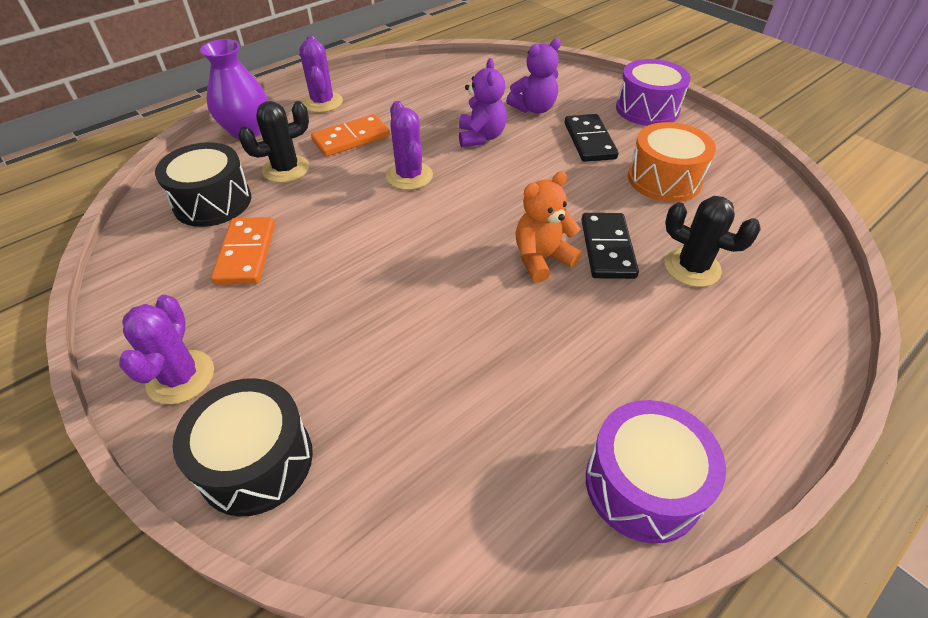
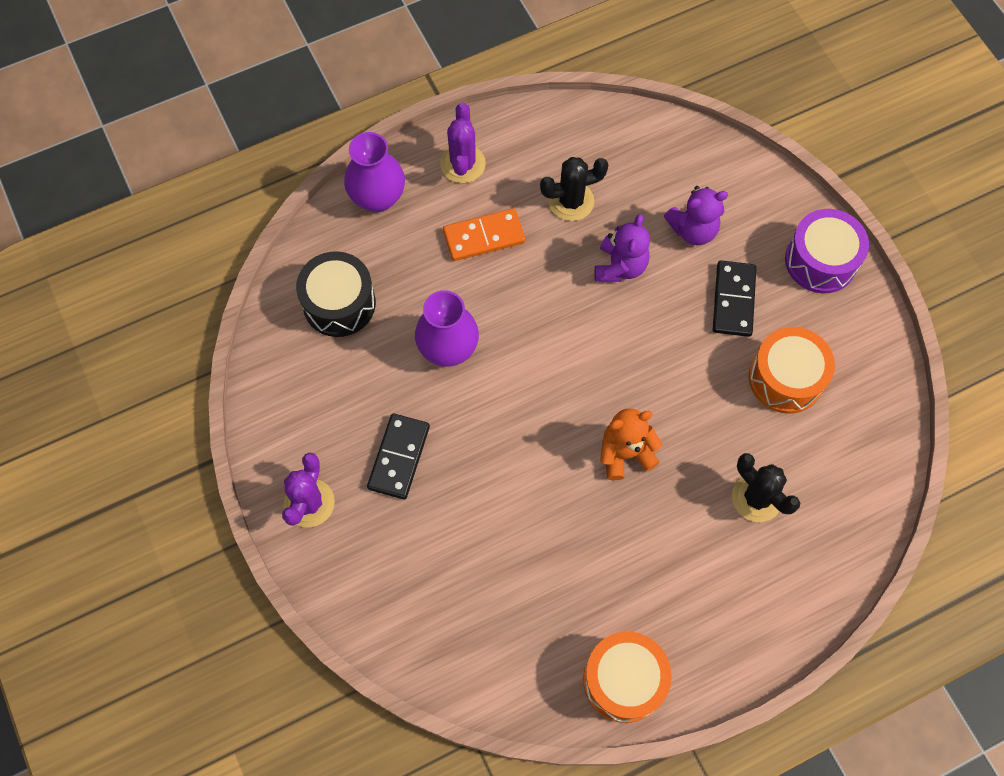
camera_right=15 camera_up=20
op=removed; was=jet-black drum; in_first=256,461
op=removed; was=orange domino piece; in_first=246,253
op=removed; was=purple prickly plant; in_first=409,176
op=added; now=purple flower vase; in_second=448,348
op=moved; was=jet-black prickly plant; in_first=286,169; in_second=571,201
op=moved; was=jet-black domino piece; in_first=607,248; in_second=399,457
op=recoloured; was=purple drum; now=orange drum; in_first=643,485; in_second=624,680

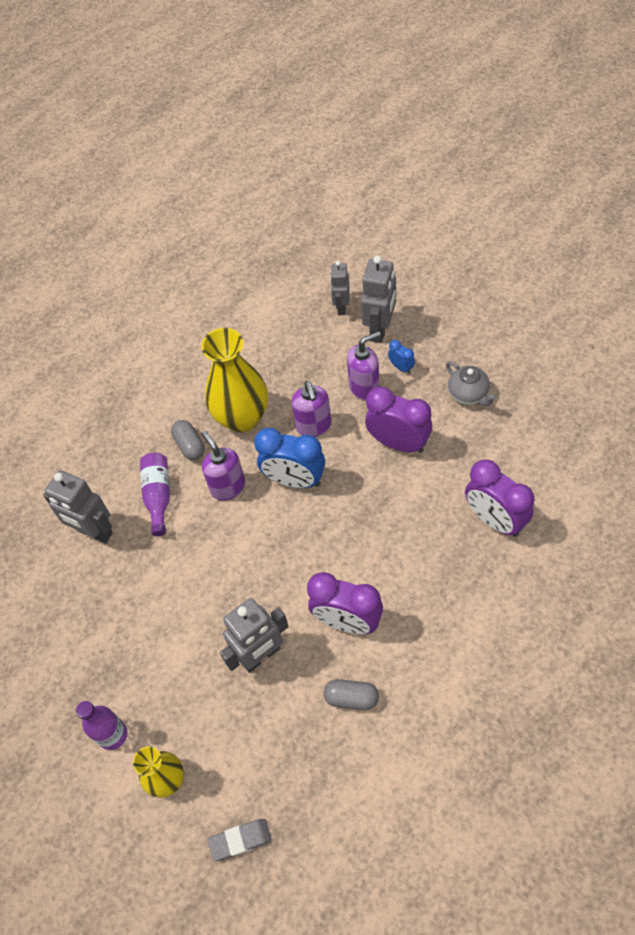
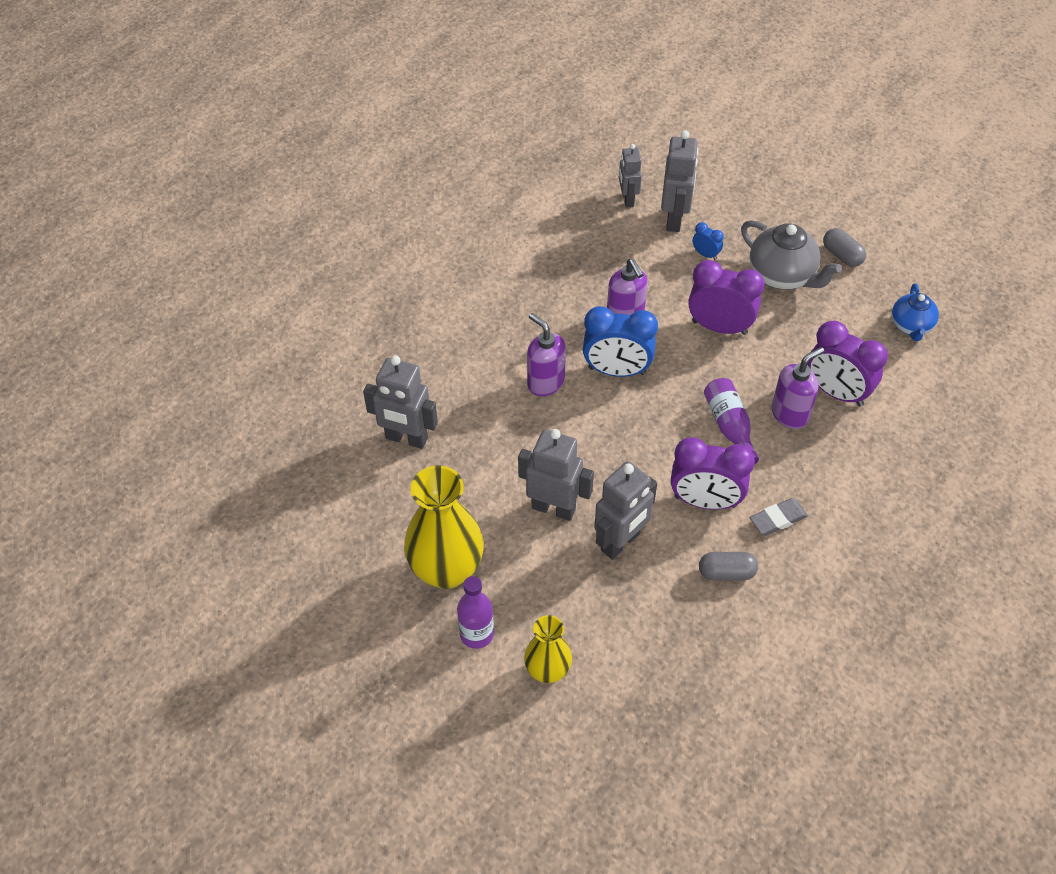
camera_right=-15 camera_up=-5
op=added; now=ash-grey robot; in_second=553,508
op=added; now=royal blue tea pot; in_second=911,326
op=moved; was=purple drink bottle; in_first=158,496; in_second=729,426
op=moved; was=ash-grey pill shape; in_first=190,446; in_second=842,255
op=moved; was=yellow flower vase; in_first=242,418; in_second=446,570
op=moved; was=ash-grey gum eraser; in_first=240,840; in_second=778,519
op=moved; was=purple pump bottle; in_first=364,387; in_second=790,414
op=resized; was=ash-grey tea pot; in_first=468,395; in_second=782,276; ratio=1.58

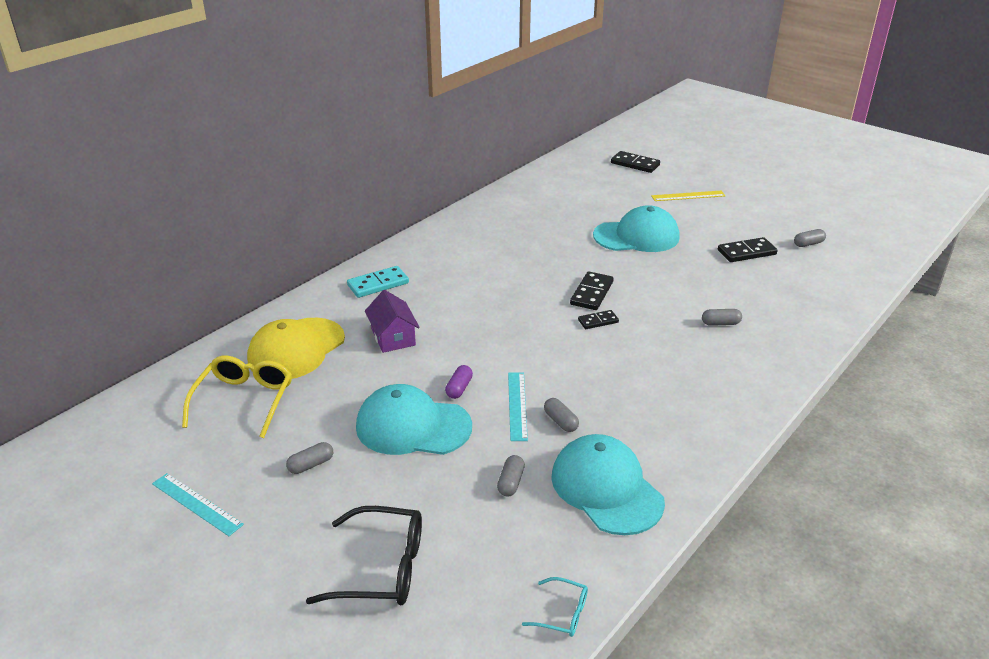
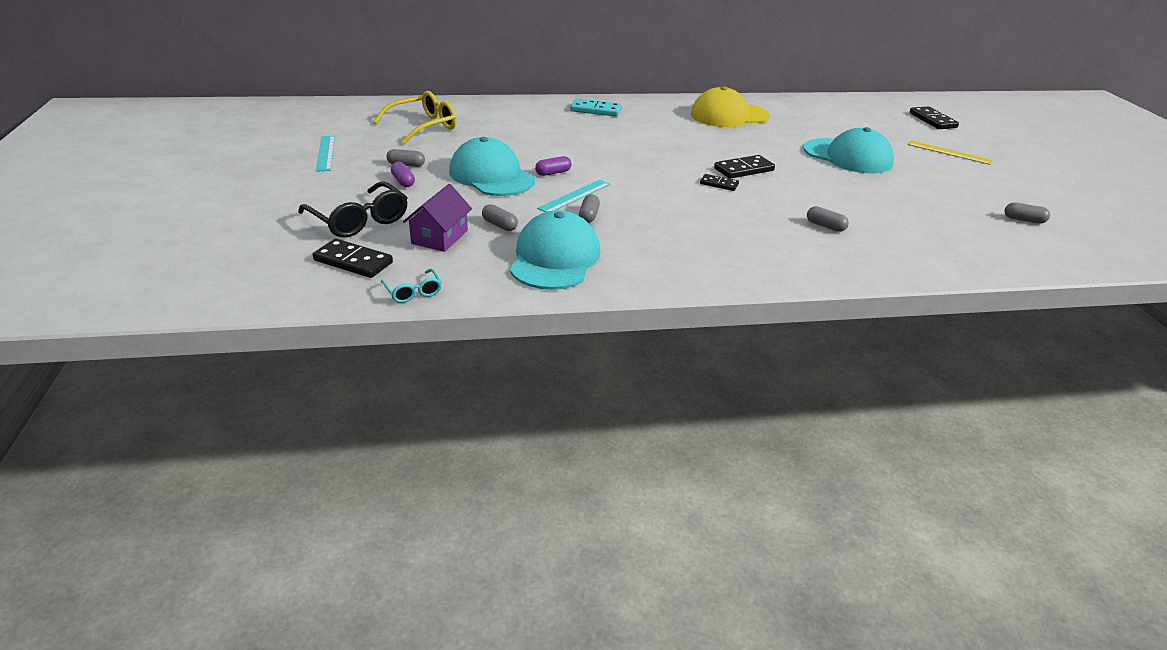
camera_right=40 camera_up=0
op=added; now=purple pill shape; in_second=403,181
op=moved; was=yellow baseball cap; in_first=296,349; in_second=729,115
op=moved; was=purple toy house; in_first=393,337; in_second=439,237
op=moved; was=jet-black domino piece; in_first=746,252; in_second=353,261
op=turned; was=ash-grey pill shape; in_first=510,482; in_second=499,225; clockwise=75

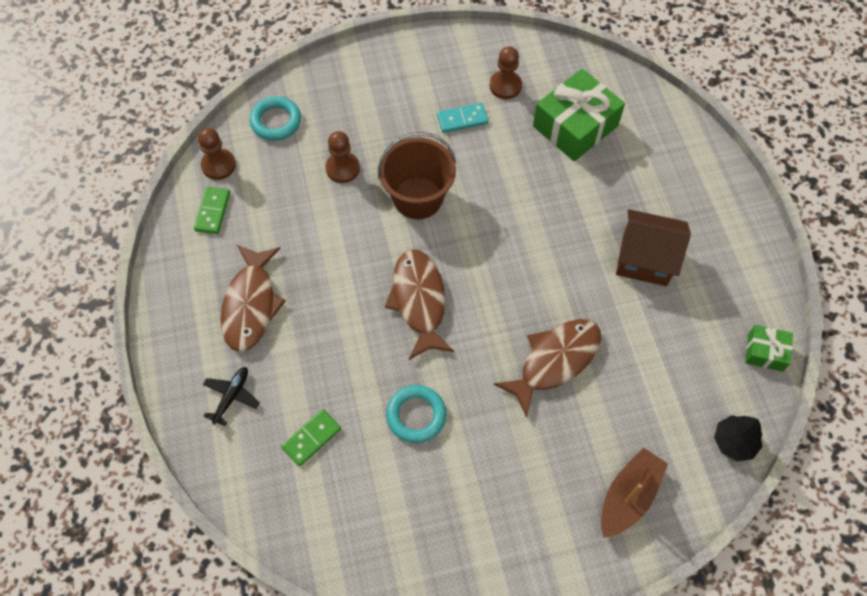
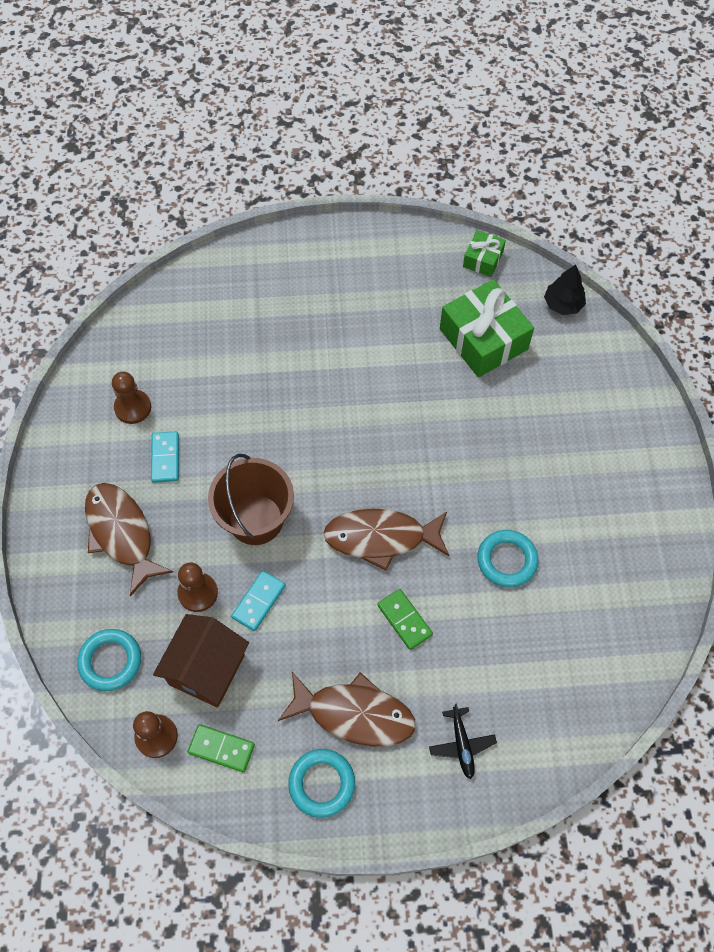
camera_right=-80 camera_up=0
op=removed; was=russet toy boat; in_first=628,496
op=added; now=teal domino piece; in_second=259,601
op=added; now=teal hoop; in_second=321,784
op=moved; was=green domino piece; in_first=311,438; in_second=404,620
op=moved; was=russet fish; in_first=555,361; in_second=122,533
op=moved; was=green gift; in_first=575,126; in_second=483,339
op=moved; was=russet toy house; in_first=644,260; in_second=207,669
op=turned; was=jet-black aeroplane; in_first=231,396; in_second=462,745; clockwise=-135

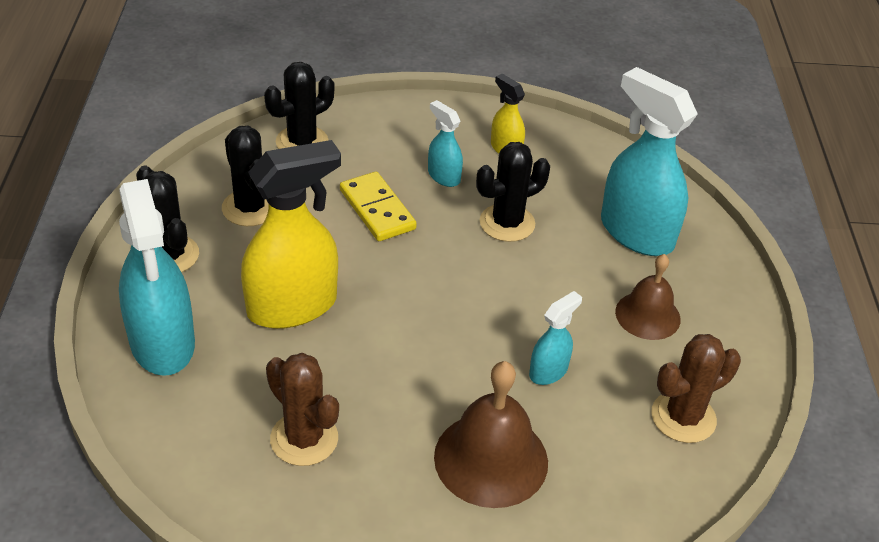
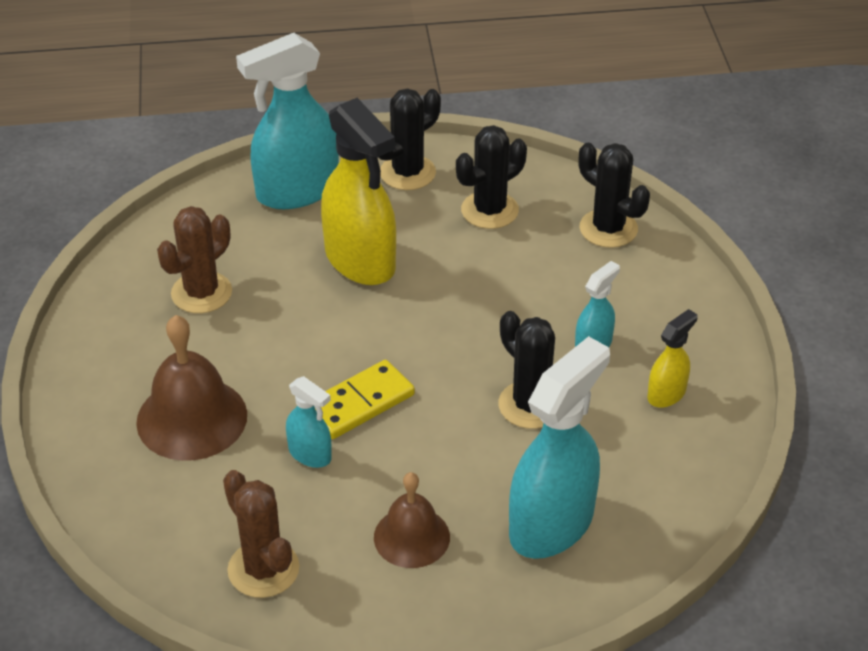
camera_right=85 camera_up=0
op=moved; was=yellow domino piece; in_first=377,209; in_second=359,403

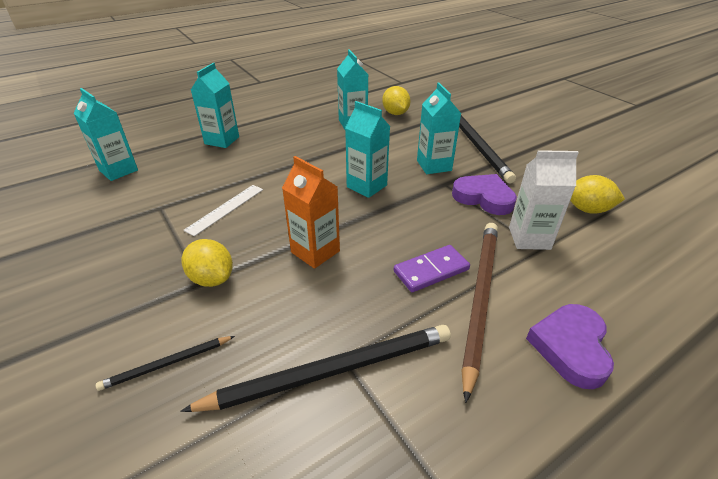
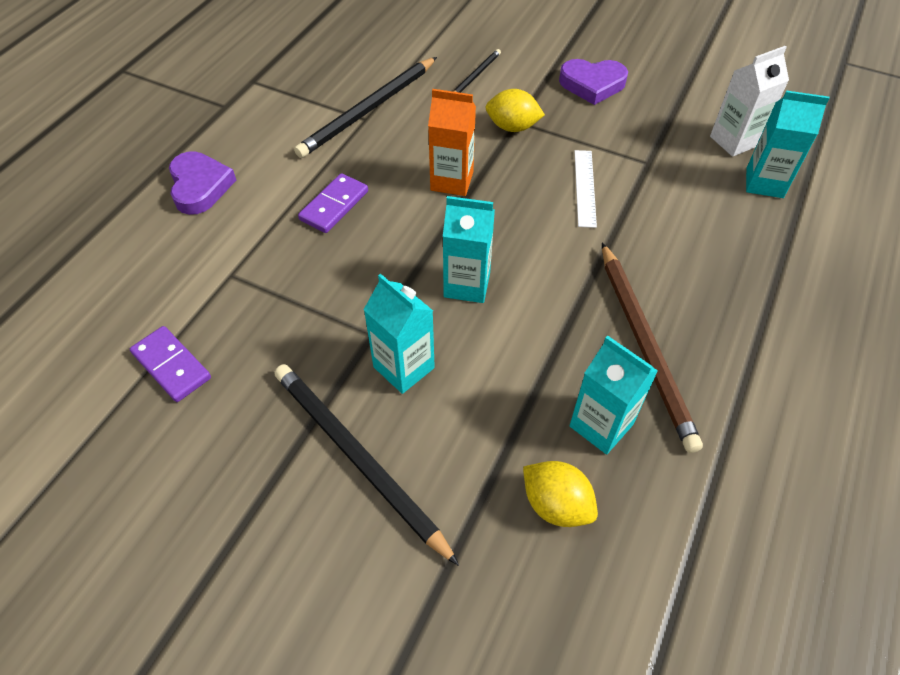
camera_right=150 camera_up=15
op=removed; was=teal milk carton; in_first=222,140
op=moved; was=purple heart shape; in_first=484,198; in_second=592,84
op=moved; was=russet lead pencil; in_first=480,298; in_second=645,346
op=moved; was=snow-white milk carton; in_first=529,238; in_second=734,141
op=replaced; was=yellow toy lemon; now=purple domino piece; in_first=587,209; in_second=172,365

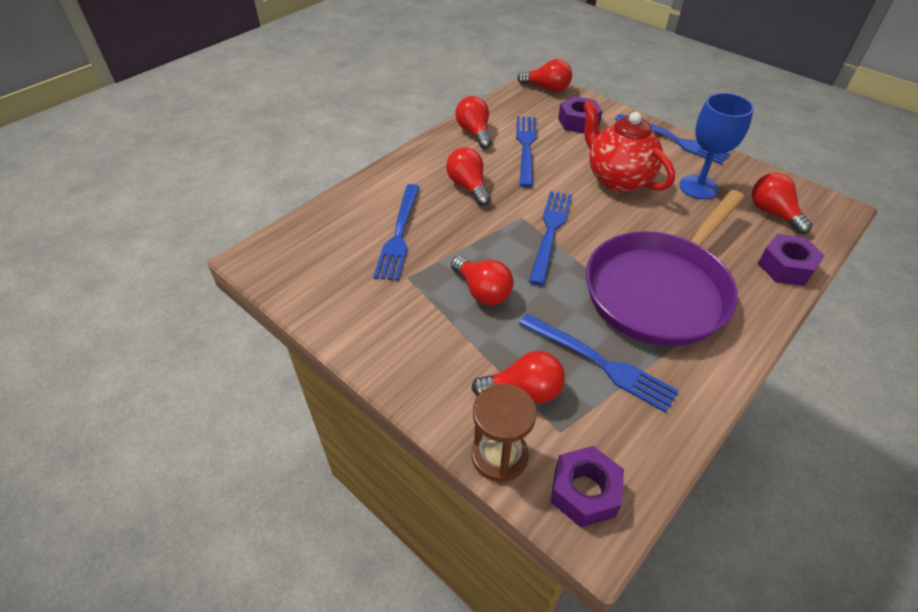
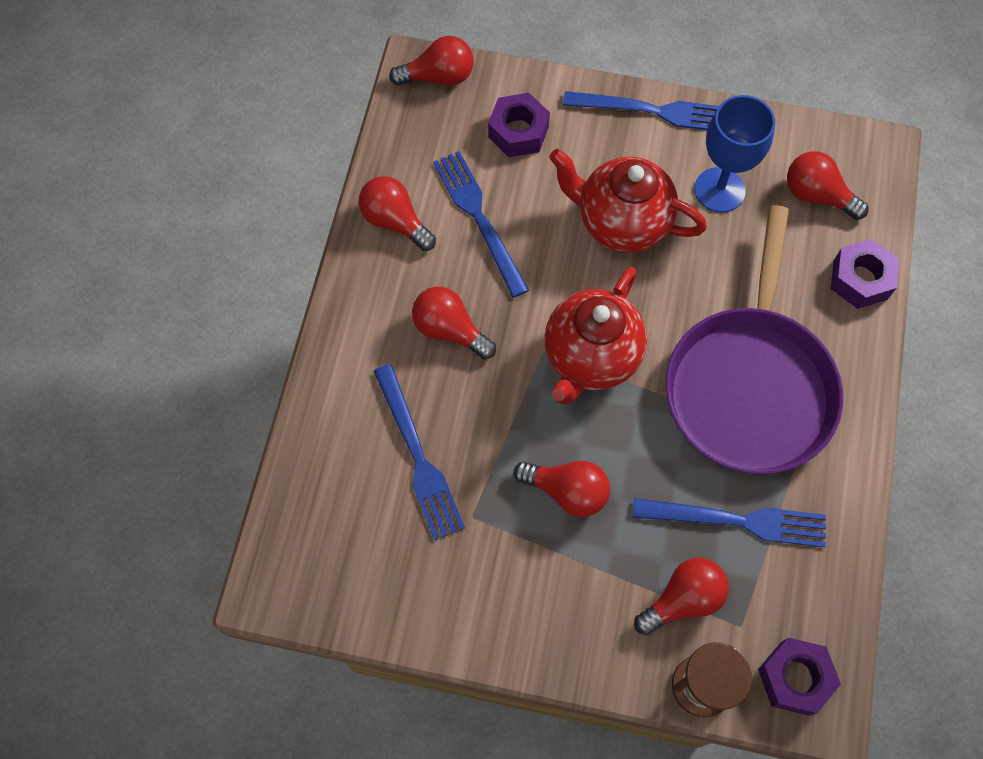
camera_right=-30 camera_up=20
op=replaced; was=royal blue fork; now=scarlet tea pot; in_first=550,232; in_second=590,358

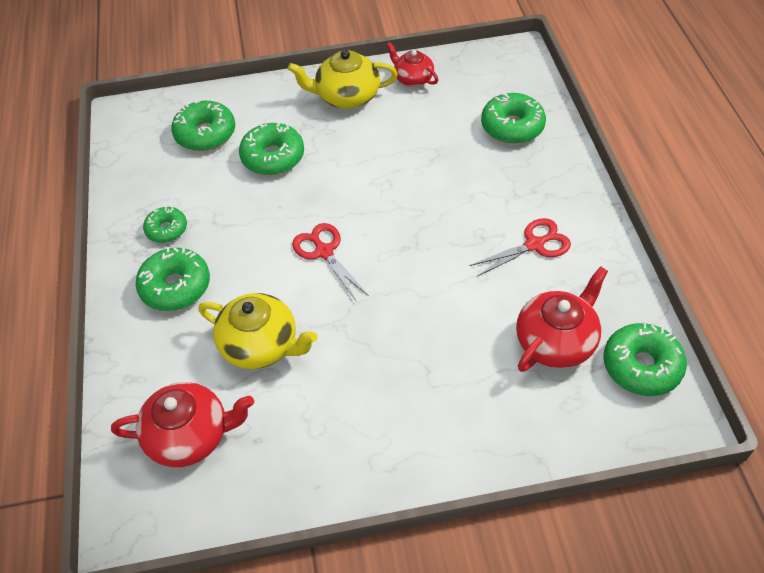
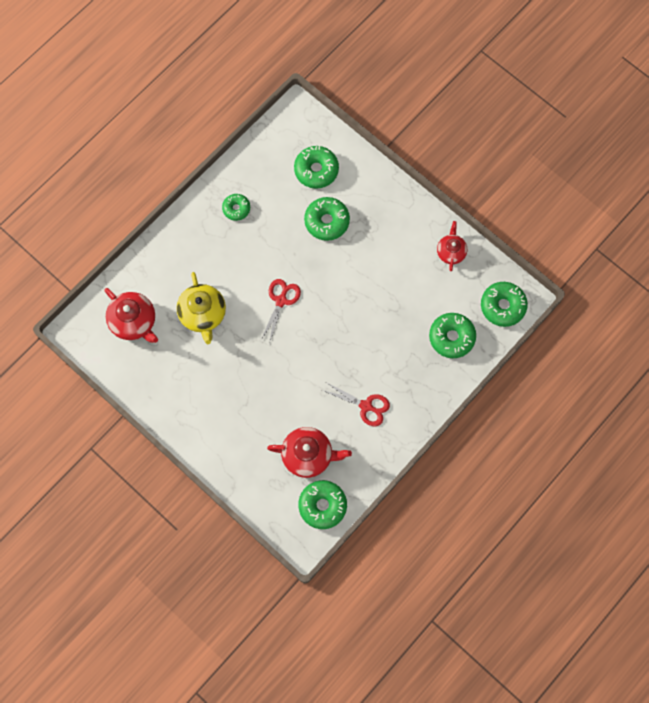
camera_right=50 camera_up=20
op=removed; was=yellow tea pot; in_first=347,96
op=moved; was=green doughnut; in_first=175,286; in_second=502,306

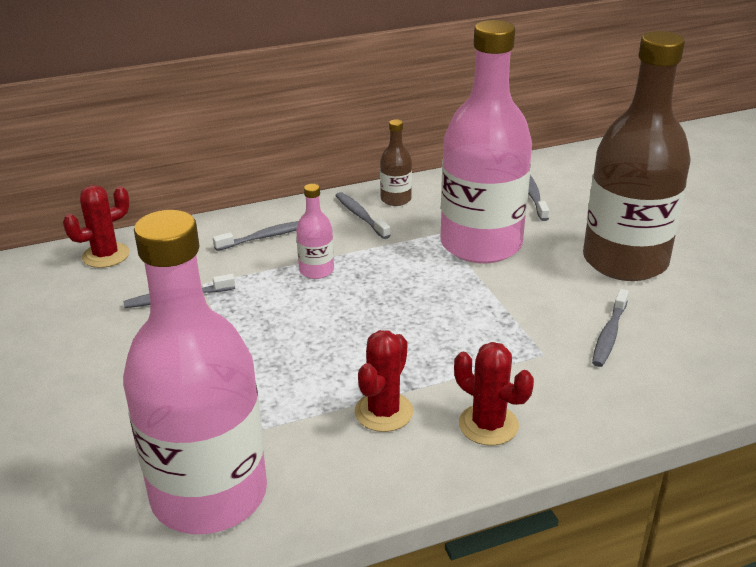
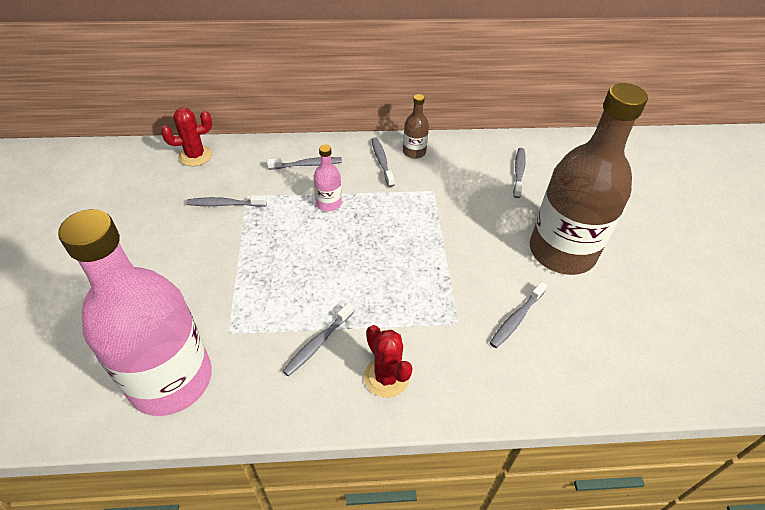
camera_right=15 camera_up=15
op=removed; was=pink drink bottle; in_first=481,244
op=replaced; was=scarlet prickly plant; now=ash-grey tooth brush; in_first=384,412; in_second=318,343

